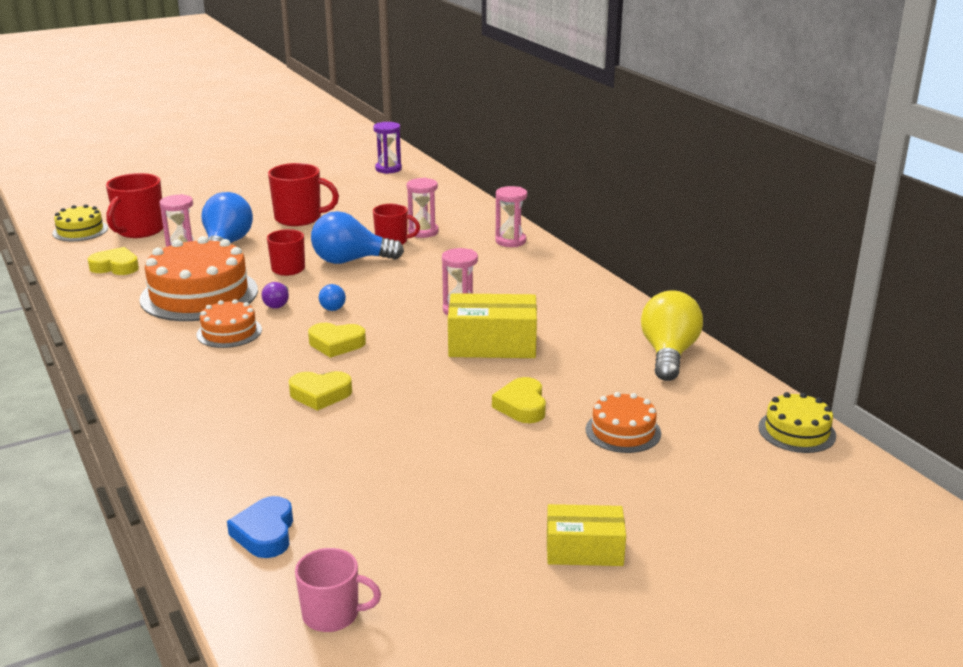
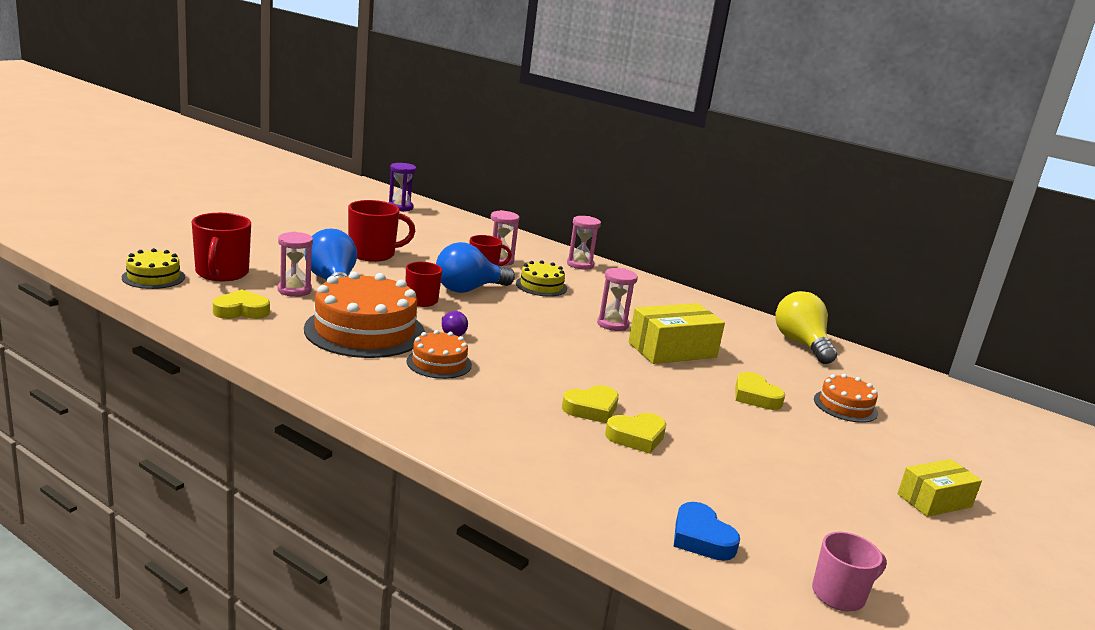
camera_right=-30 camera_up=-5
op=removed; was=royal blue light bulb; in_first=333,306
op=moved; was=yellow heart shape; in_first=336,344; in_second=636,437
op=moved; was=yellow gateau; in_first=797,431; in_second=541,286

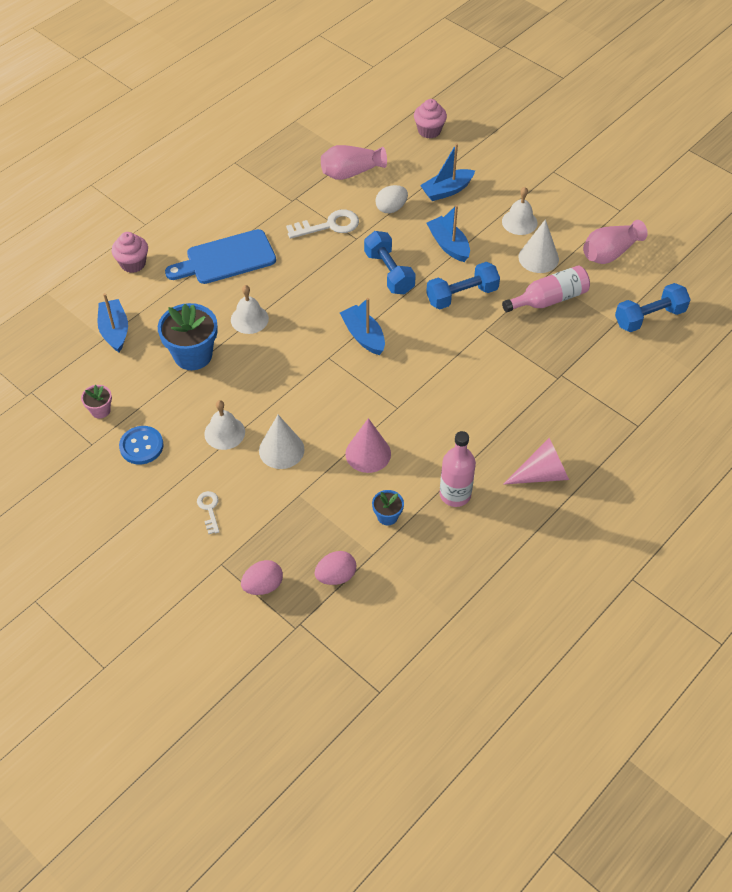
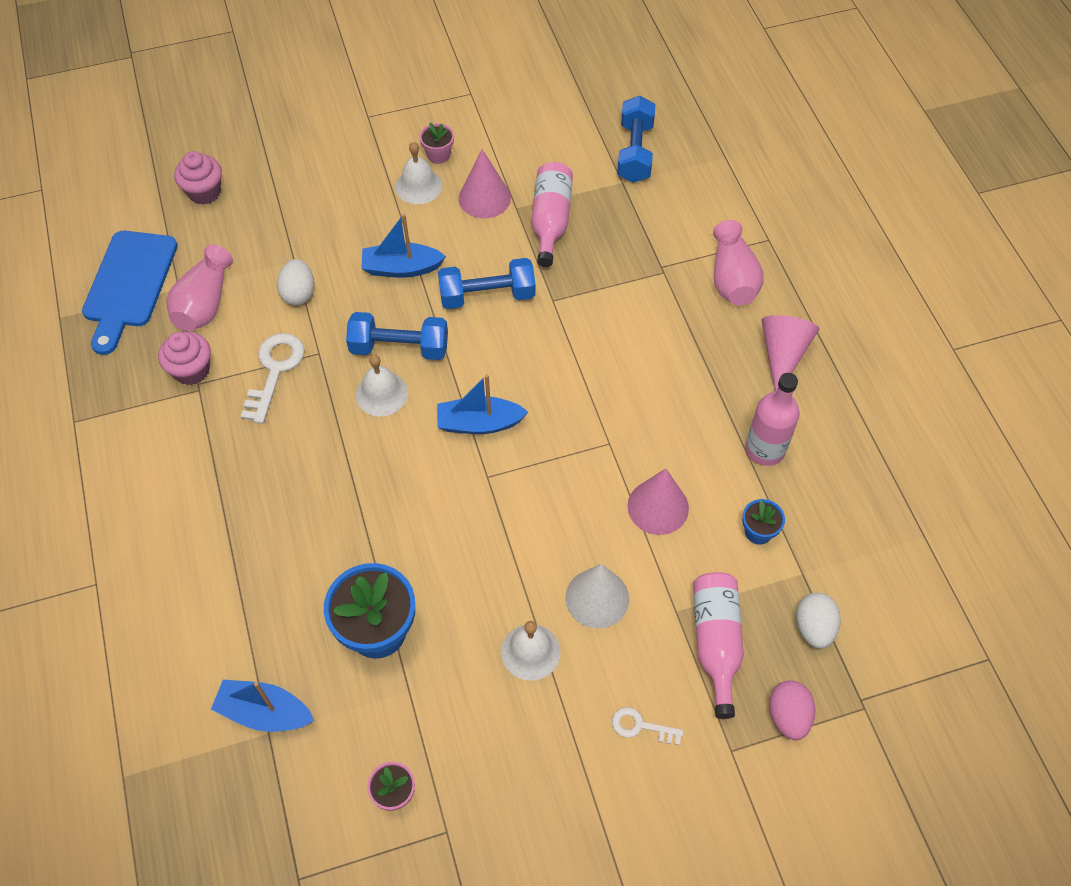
camera_right=-60 camera_up=5
op=removed; was=royal blue shirt button; in_first=141,446
op=removed; was=royal blue toy boat; in_first=447,190
op=added; now=pink plant pot; in_second=438,155
op=added; now=pink drink bottle; in_second=716,642
op=moved; was=pink muffin; in_first=133,264; in_second=192,370
op=moved; was=royal blue chopping board; in_first=226,258; in_second=129,285
op=moved; was=snow-white school bell; in_first=249,319; in_second=381,394
op=moved; was=pink flower vase; in_first=610,253; in_second=732,279
op=recoloured; was=pink toy egg; now=snow-white toy egg; in_first=336,576; in_second=814,628
op=recoloured; was=snow-white cone; now=pink cone; in_first=538,258; in_second=484,198
op=turned; was=royal blue free weight; in_first=462,295; in_second=487,295; clockwise=75

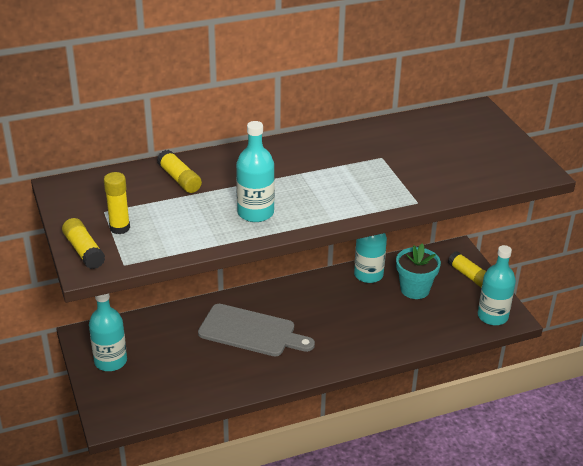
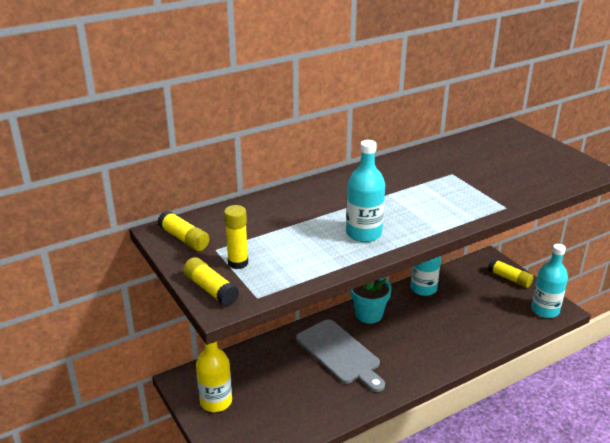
camera_right=-10 camera_up=-5
op=moved; was=yellow stick of glue; in_first=179,179; in_second=184,239
op=moved; was=teal plant pot; in_first=415,289; in_second=369,314
op=recoloured; was=teal drink bottle; now=yellow drink bottle; in_first=110,361; in_second=216,401
op=turned; was=ash-grey chopping board; in_first=251,332; in_second=339,354; clockwise=45

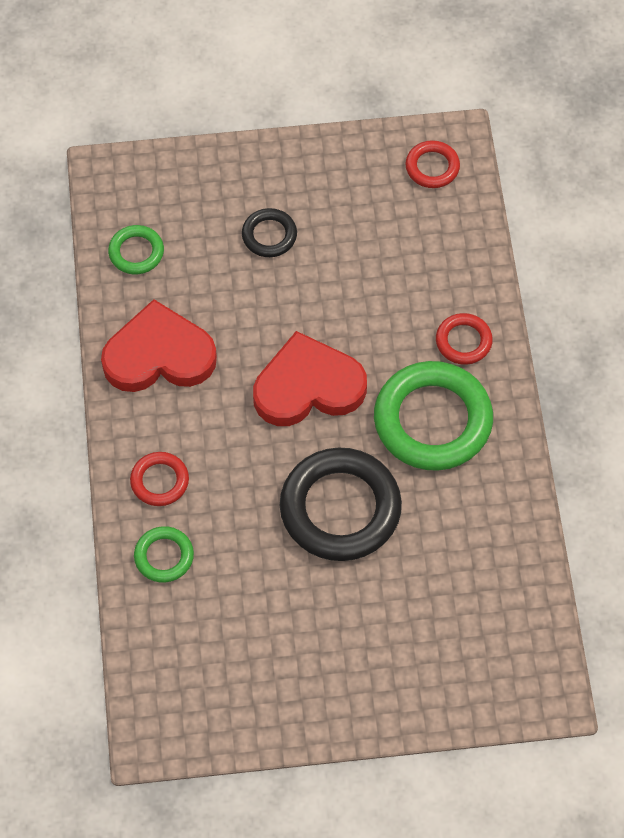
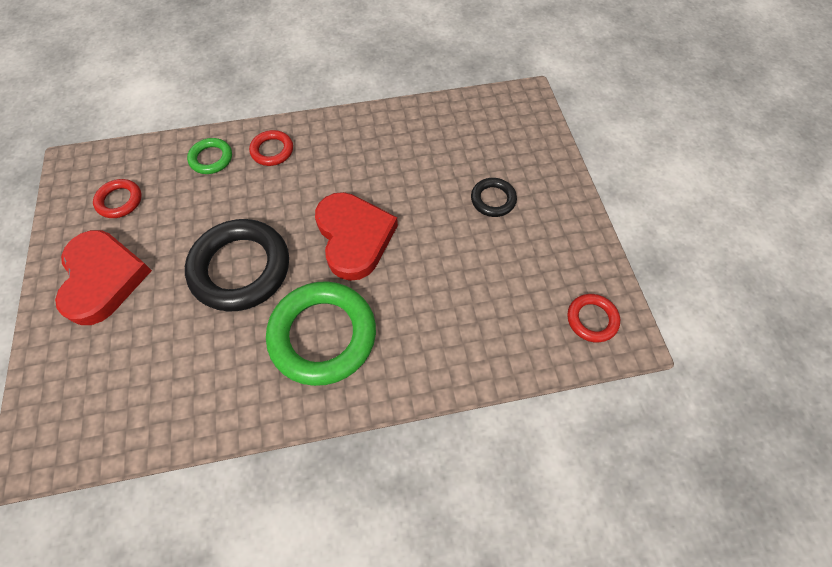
camera_right=85 camera_up=0
op=removed; was=green hoop; in_first=136,252
op=moved; was=scarlet heart shape; in_first=159,355; in_second=103,278
op=moved; was=scarlet hoop; in_first=463,341; in_second=120,201

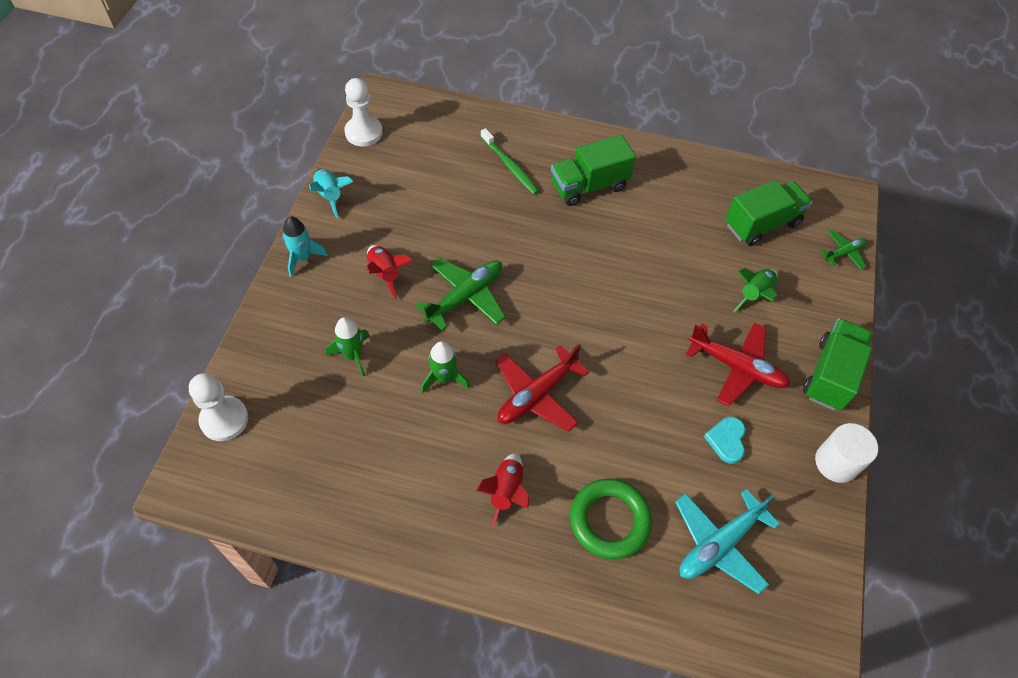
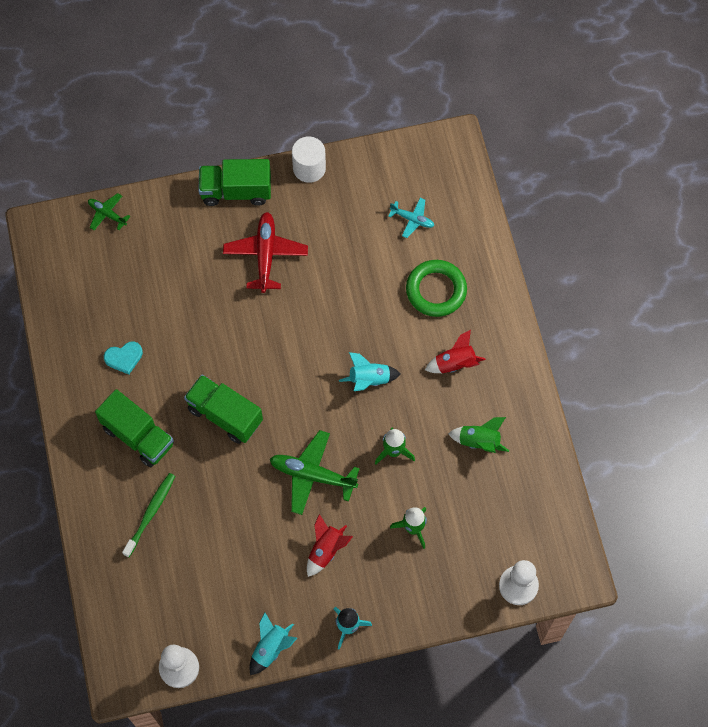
camera_right=-115 camera_up=10
op=moved; was=teal heart shape; in_first=726,440; in_second=124,358
op=moved; was=green truck; in_first=762,224; in_second=225,415
op=moved; was=green toy rocket; in_first=754,295; in_second=479,441
op=replaced; was=scarlet aeroplane; now=teal toy rocket; in_first=536,395; in_second=369,380
op=resized; was=teal aeroplane; in_first=719,544; in_second=412,219; ratio=0.55

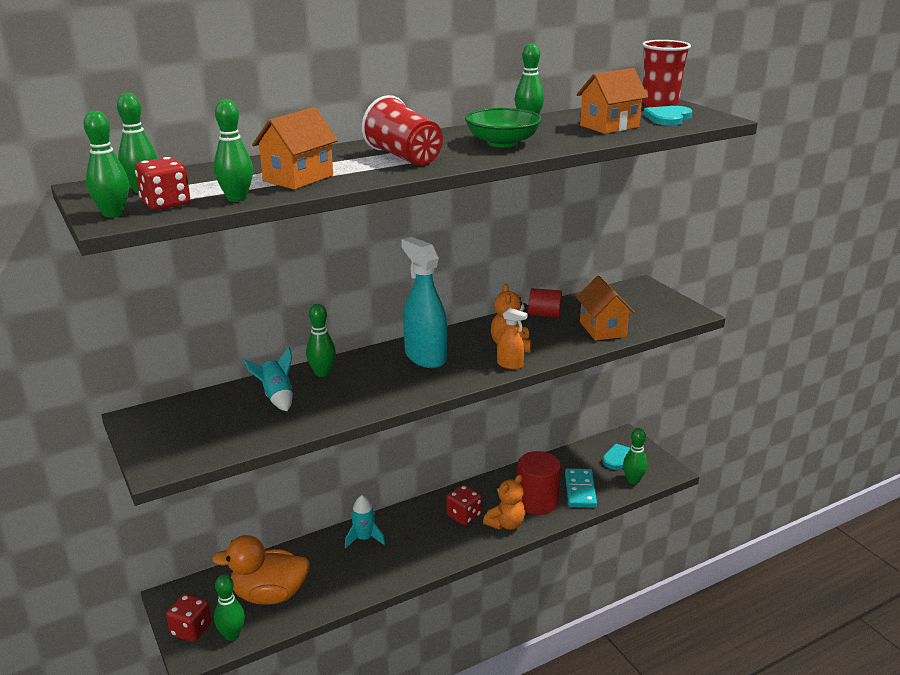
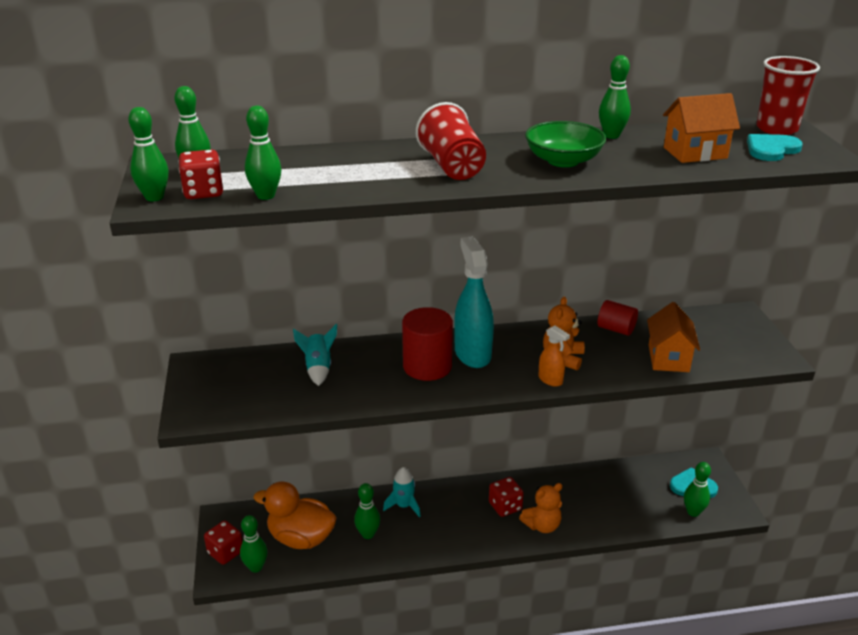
camera_right=20 camera_up=5
op=removed; was=orange toy house; in_first=298,178
op=removed; was=teal domino piece; in_first=580,490
op=moved; was=green tenpin; in_first=322,373; in_second=368,534
op=moved; was=scarlet cylinder; in_first=537,502; in_second=427,366

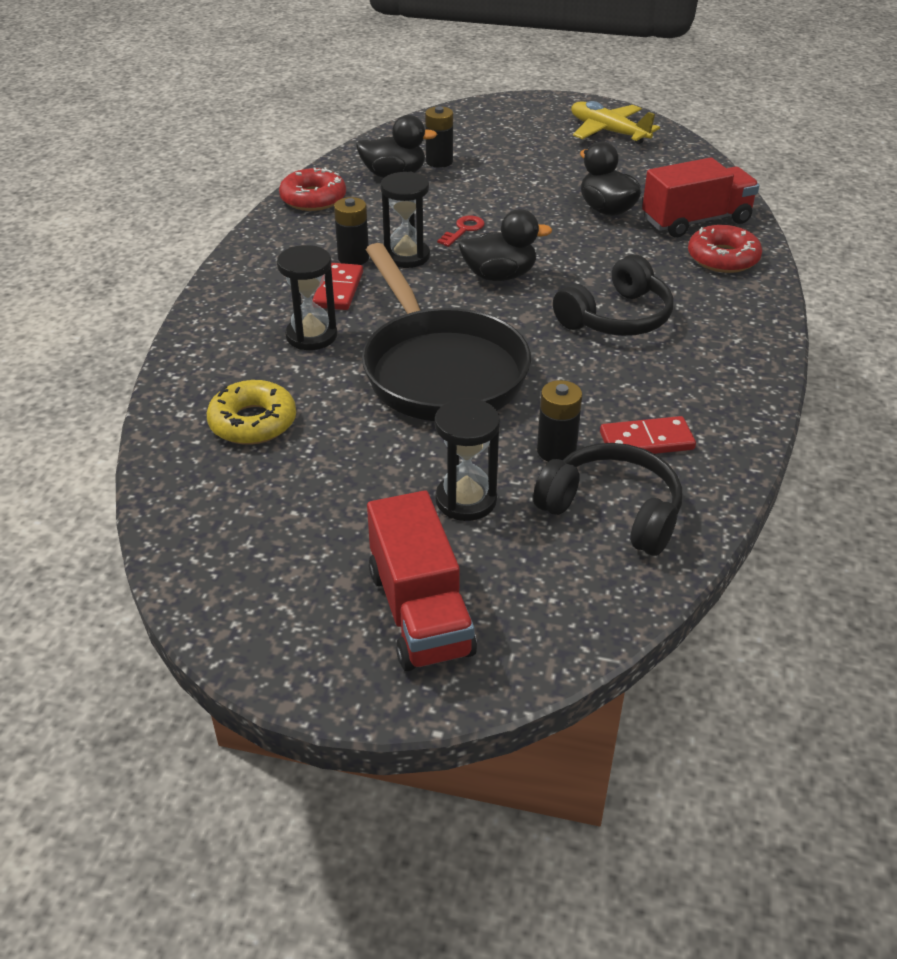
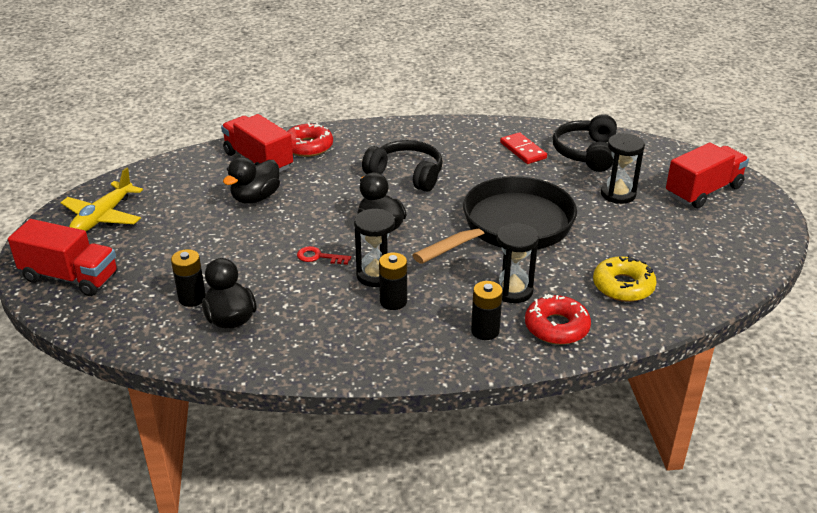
camera_right=-110 camera_up=-5
op=removed; was=scarlet domino piece; in_first=338,290
op=added; now=scarlet truck; in_second=70,277
op=moved; was=scarlet doughnut; in_first=313,198; in_second=556,327
op=moved; was=jet-black AA battery; in_first=556,451; in_second=485,331

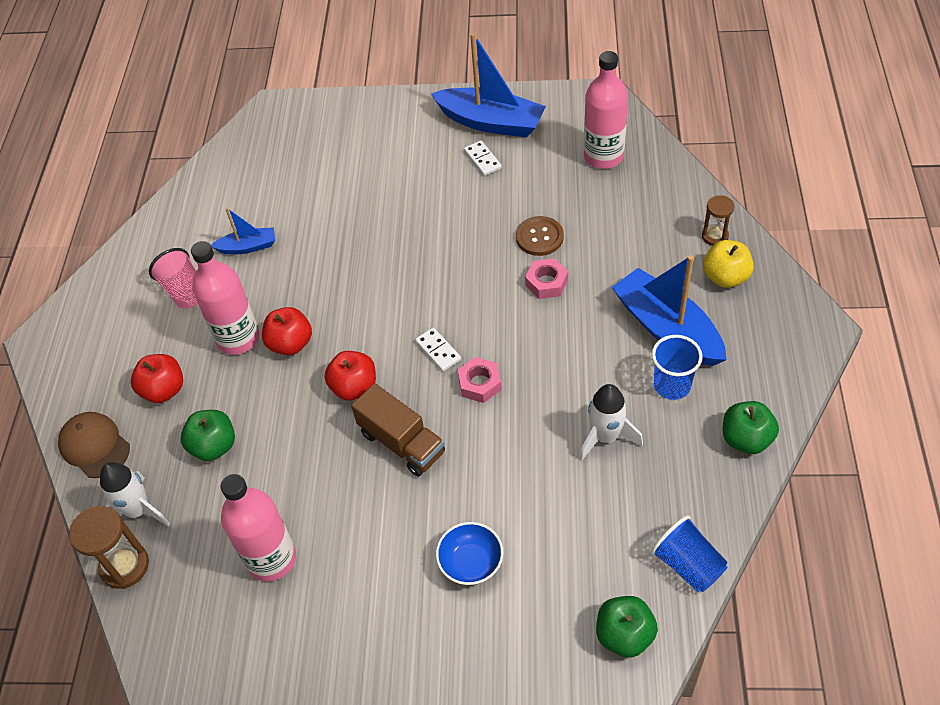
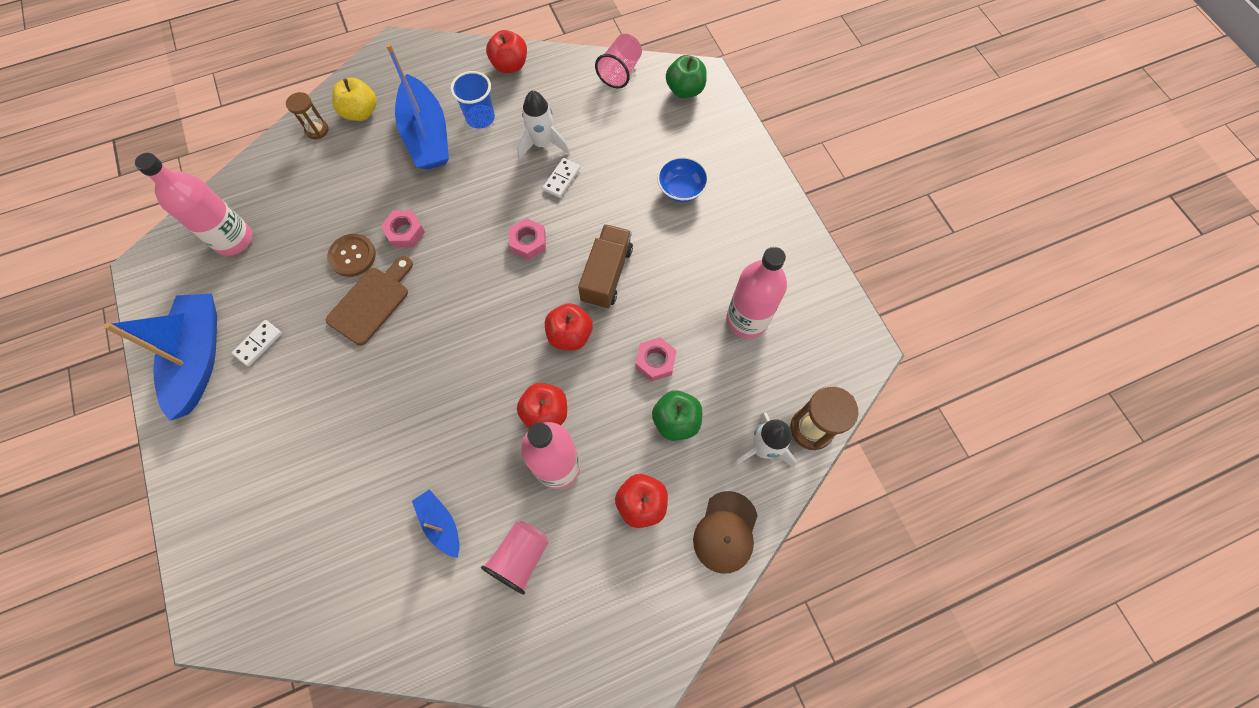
camera_right=-120 camera_up=15
op=added; now=russet chopping board; in_second=371,302
op=added; now=pink nut; in_second=655,361
op=moved; was=snow-white domino piece; in_first=438,351; in_second=561,179
op=recoloured; was=royal blue cup; now=pink cup; in_first=687,564; in_second=620,72
op=recoloured; was=green toy apple; now=scarlet toy apple; in_first=746,439; in_second=510,65
op=turned; was=royal blue toy boat; in_first=667,329; in_second=427,135; clockwise=-45

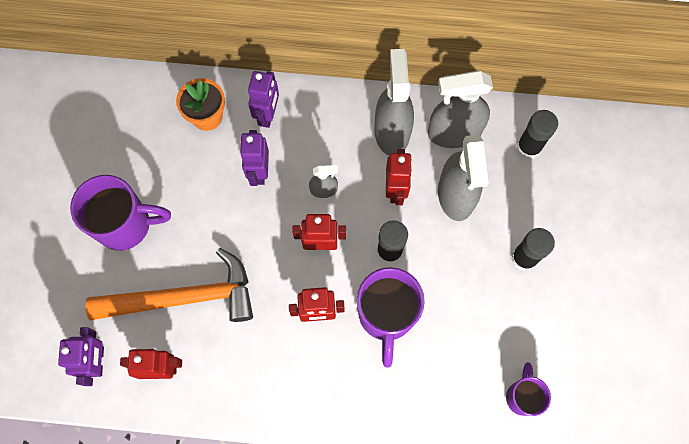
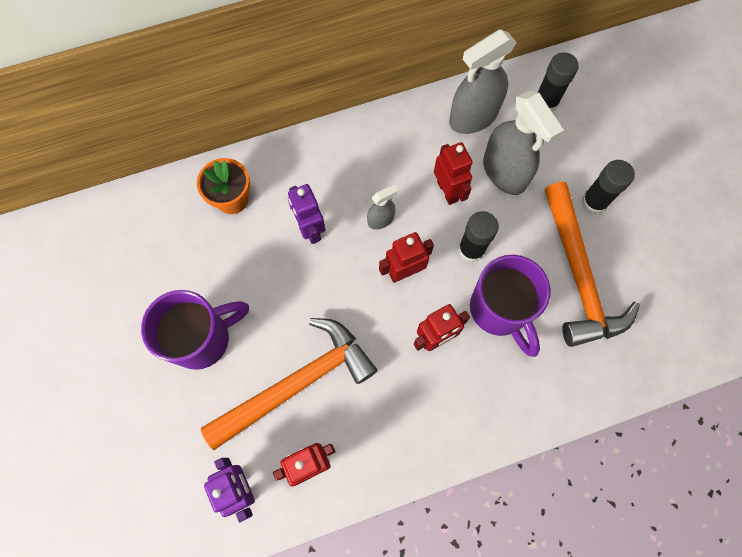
camera_right=-25 camera_up=0
op=removed; was=purple robot; in_first=268,115
op=removed; was=ash-grey spray bottle; in_first=392,132
op=removed; was=purple mug; in_first=522,396
op=added; now=orange claw hammer; in_second=578,276

